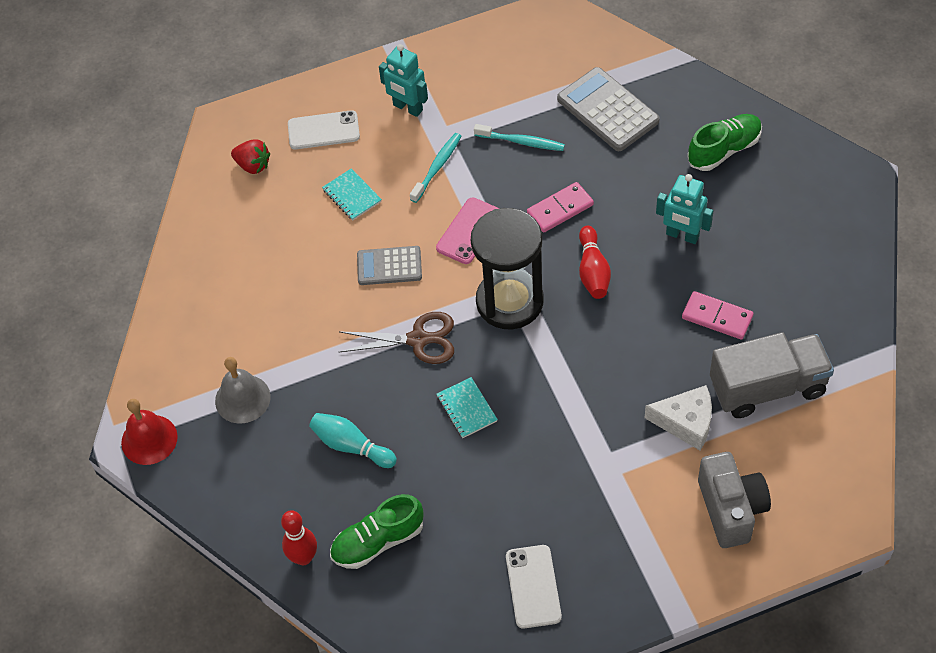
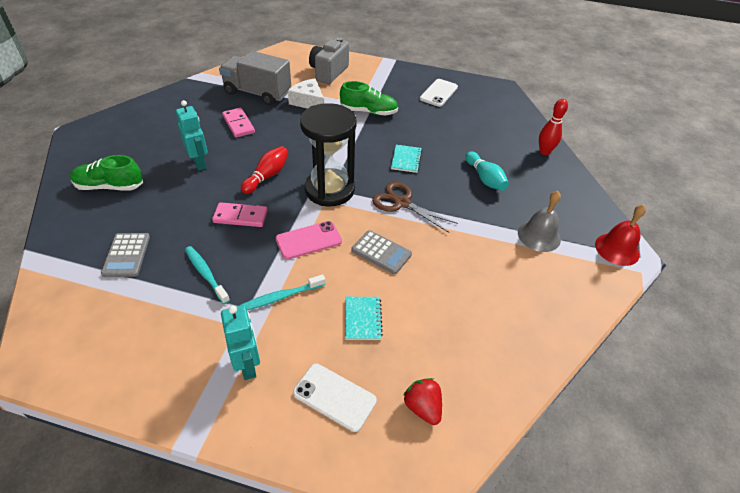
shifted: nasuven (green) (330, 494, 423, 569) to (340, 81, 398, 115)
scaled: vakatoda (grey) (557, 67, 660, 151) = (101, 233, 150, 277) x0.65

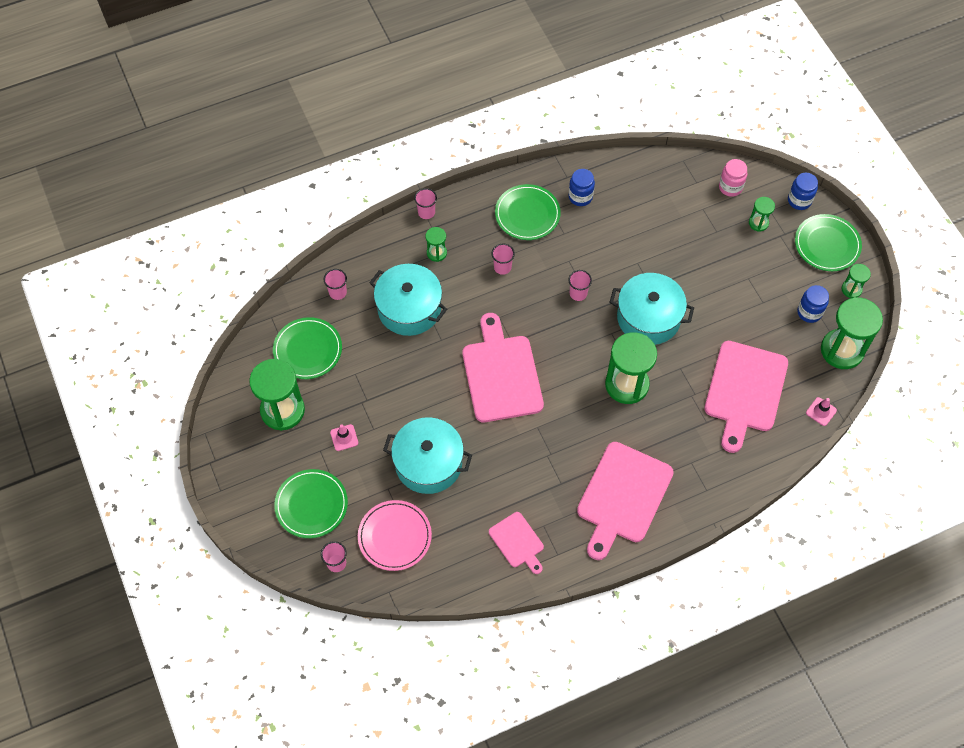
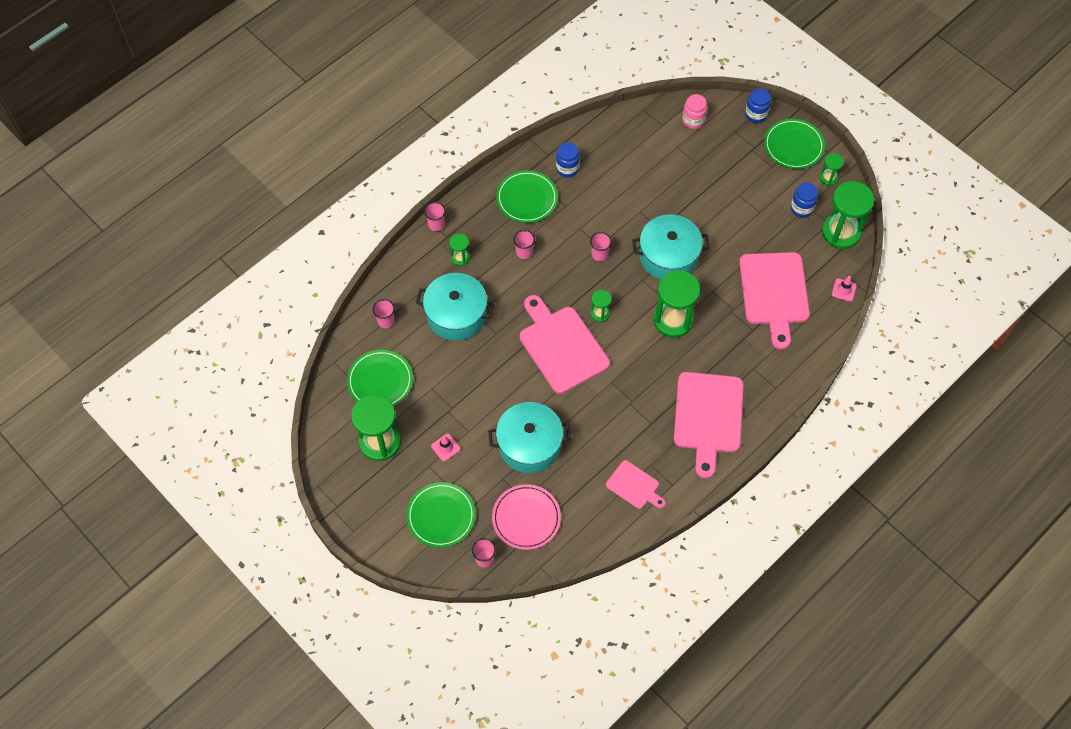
shifted: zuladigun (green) (749, 197, 775, 232) to (591, 290, 612, 322)

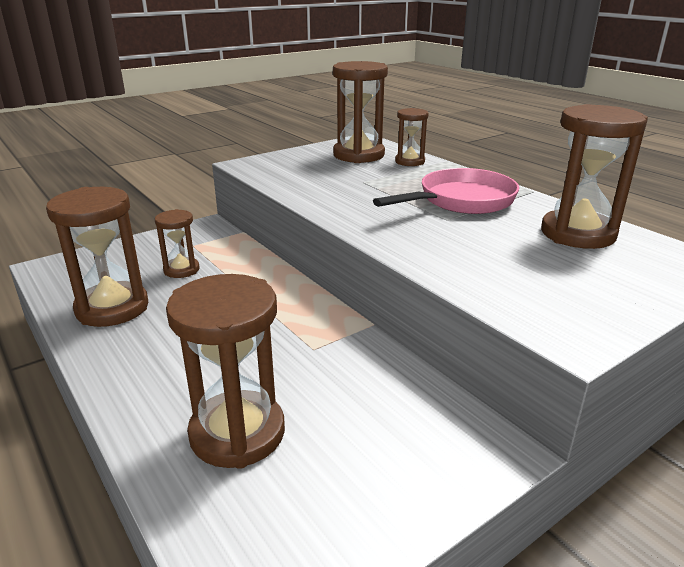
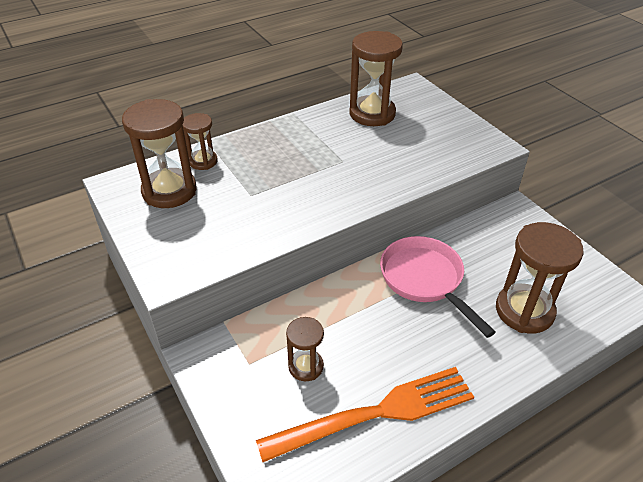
shifted: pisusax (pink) (373, 168, 519, 214) to (380, 236, 496, 338)
swapped: zuladigun (brown) (46, 187, 148, 327) to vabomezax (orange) (256, 367, 474, 462)

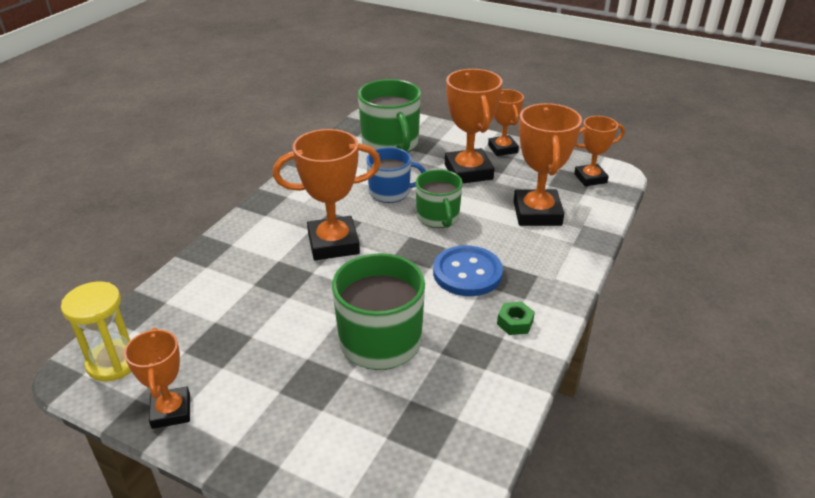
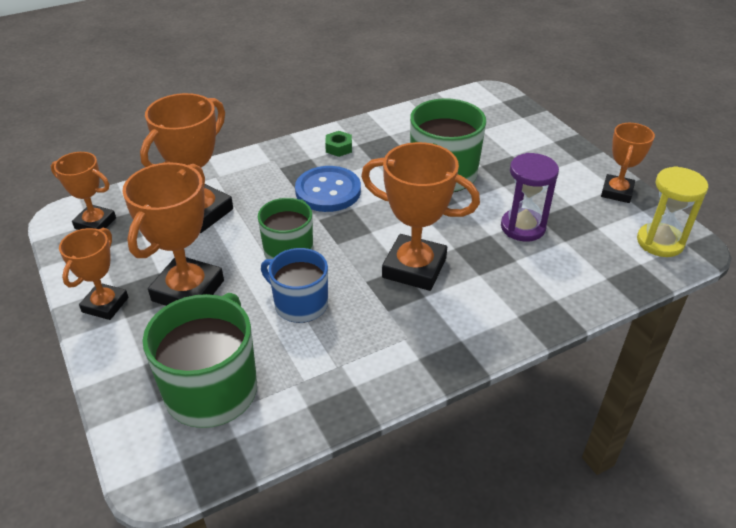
new: zuladigun (purple) (501, 153, 559, 242)

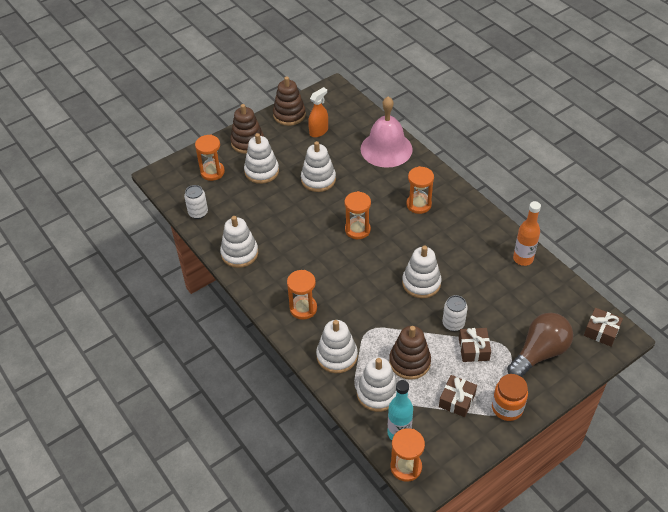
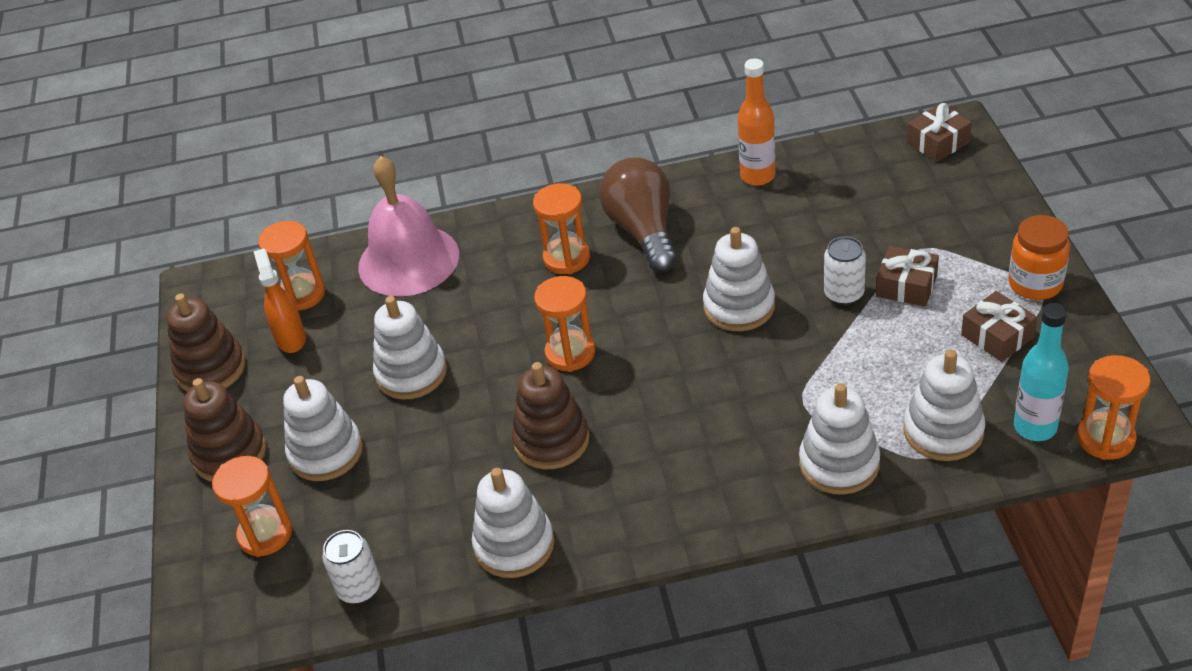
shifted: zuladigun (orange) (287, 270, 317, 320) to (258, 221, 325, 311); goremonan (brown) (389, 326, 431, 380) to (512, 362, 589, 469); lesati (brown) (507, 313, 573, 377) to (599, 157, 677, 272)

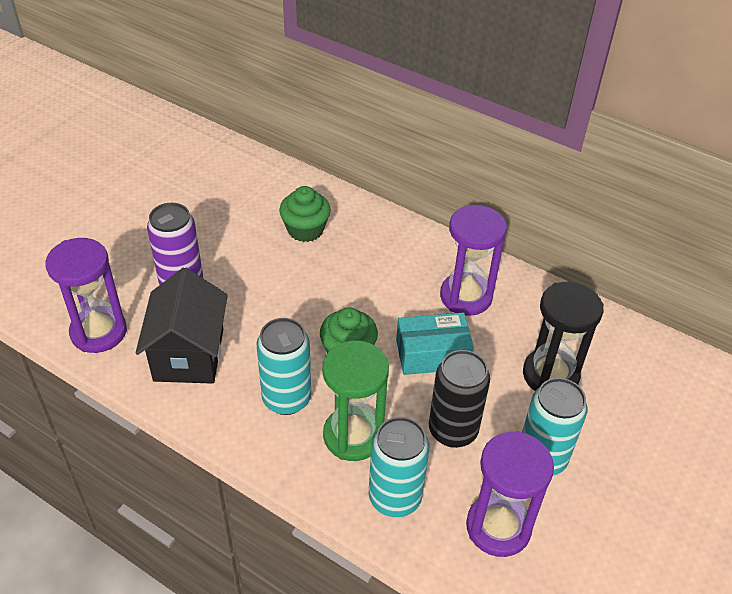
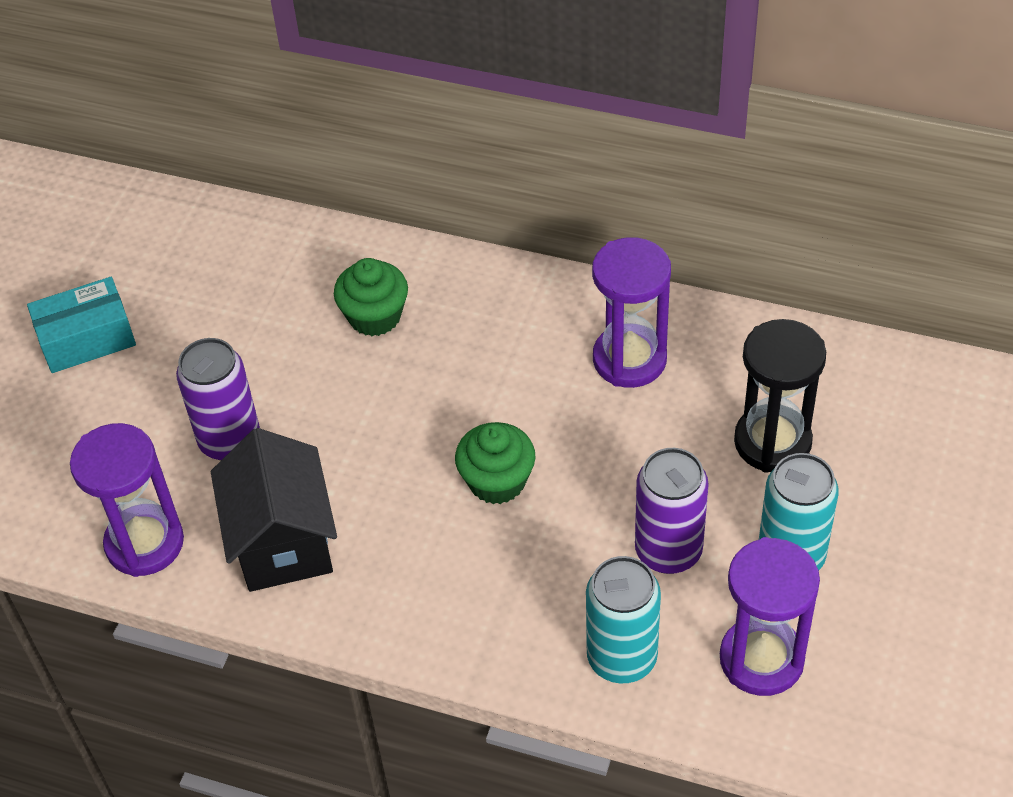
gone: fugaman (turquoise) (257, 318, 311, 415); zuladigun (green) (322, 340, 389, 461)
shifted: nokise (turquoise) (396, 313, 474, 375) to (27, 277, 136, 373)
repainted: fugaman (black) (429, 350, 490, 448) to fugaman (purple) (635, 448, 709, 574)

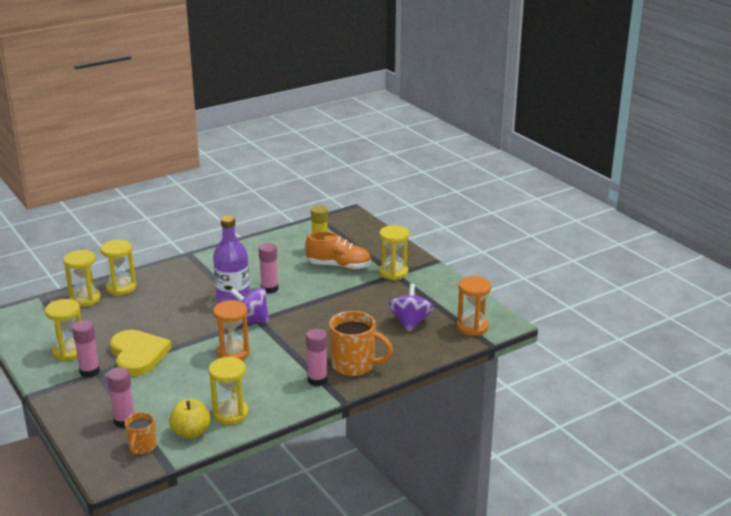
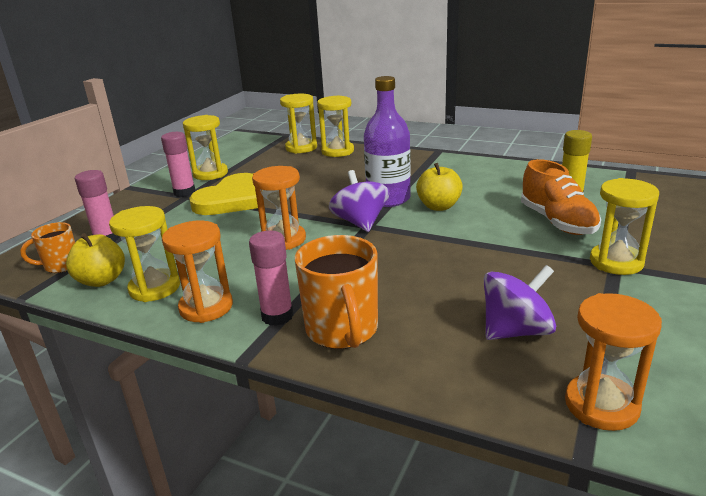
new: zuladigun (orange) (162, 221, 233, 323)
swapped: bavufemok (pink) (258, 243, 278, 294) to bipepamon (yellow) (416, 163, 463, 211)

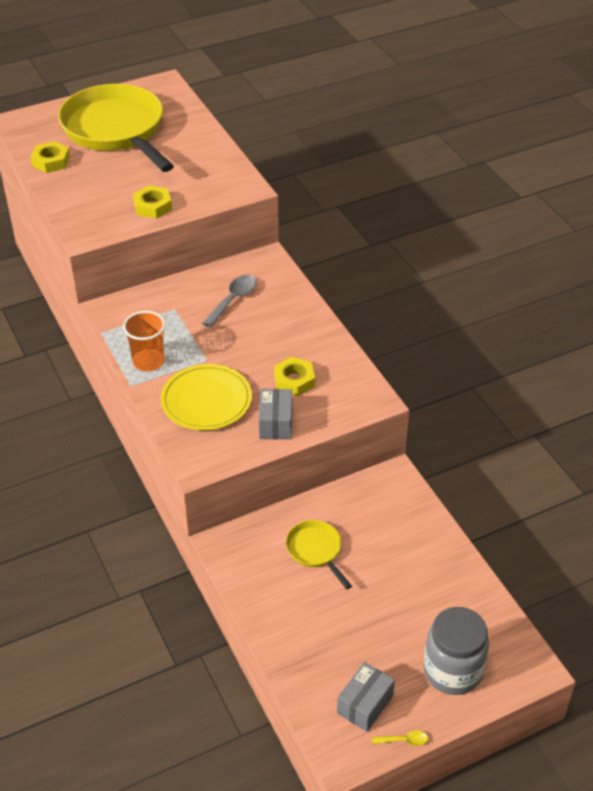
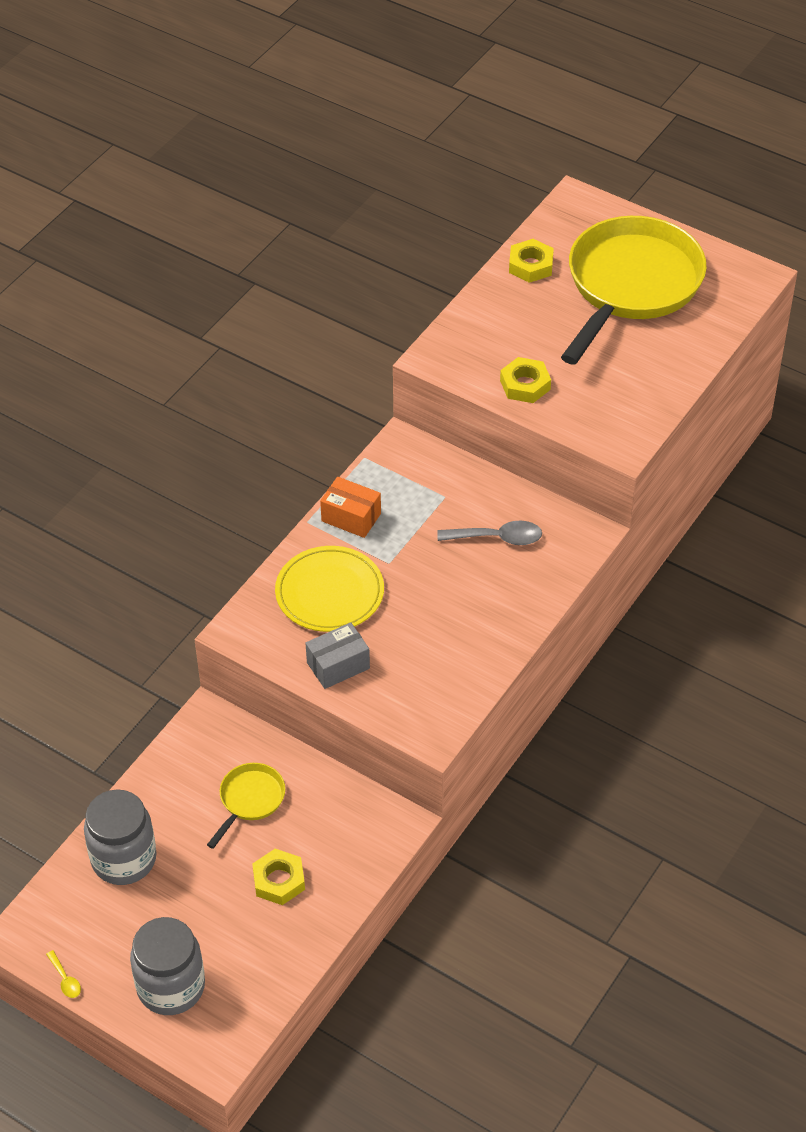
gone: nokise (grey) (337, 662, 395, 732)
new: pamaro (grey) (84, 789, 157, 885)
shifted: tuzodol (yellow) (274, 357, 315, 396) to (252, 849, 305, 905)
swapped: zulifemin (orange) (123, 311, 166, 371) to nokise (orange) (320, 477, 381, 538)

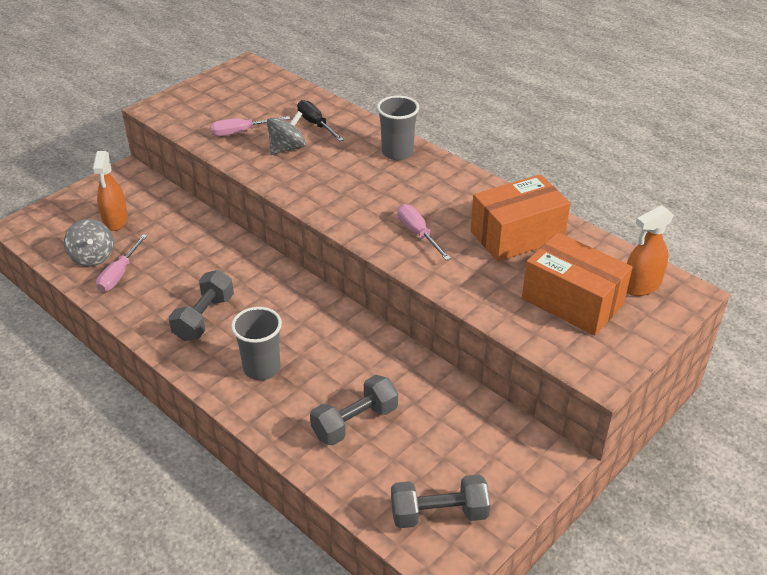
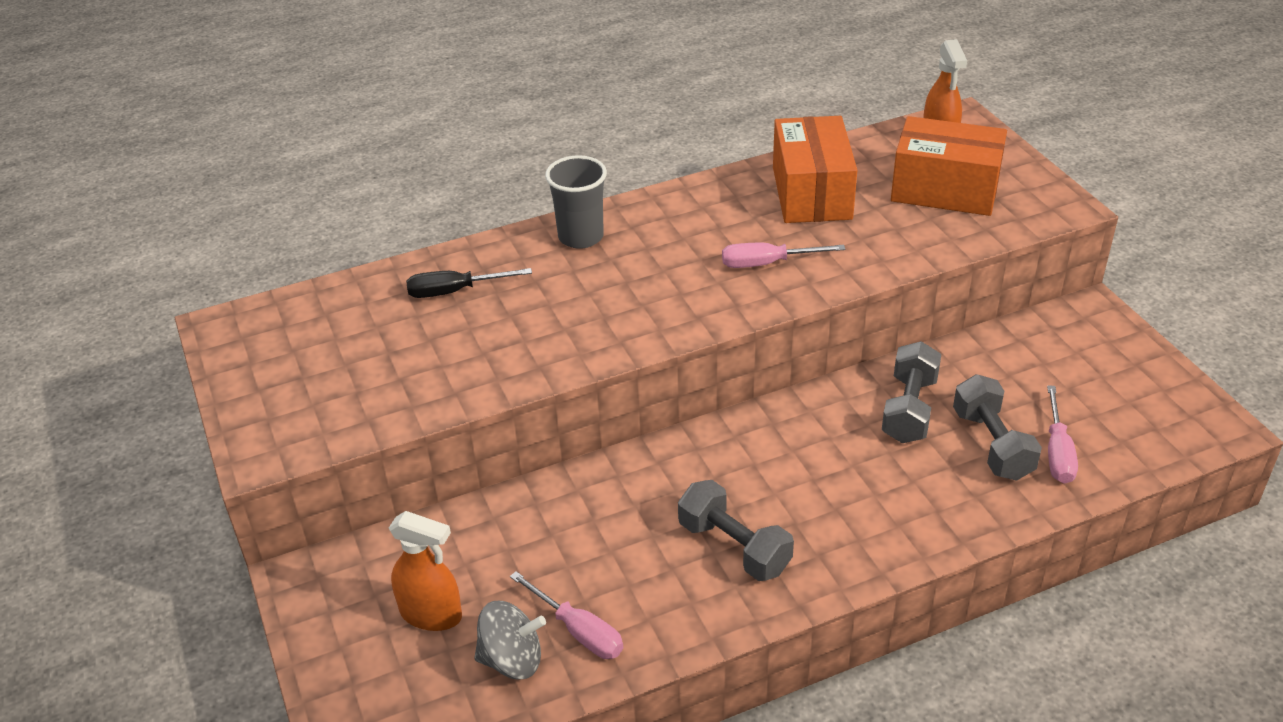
gone: zulifemin (grey) (231, 307, 282, 380); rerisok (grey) (267, 111, 306, 155)
shifted: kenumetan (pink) (210, 116, 290, 136) to (1047, 385, 1078, 484); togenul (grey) (391, 474, 491, 528) to (882, 341, 941, 443)
rotated: nokise (orange) (522, 232, 633, 335) = (891, 116, 1007, 216) 45 degrees clockwise

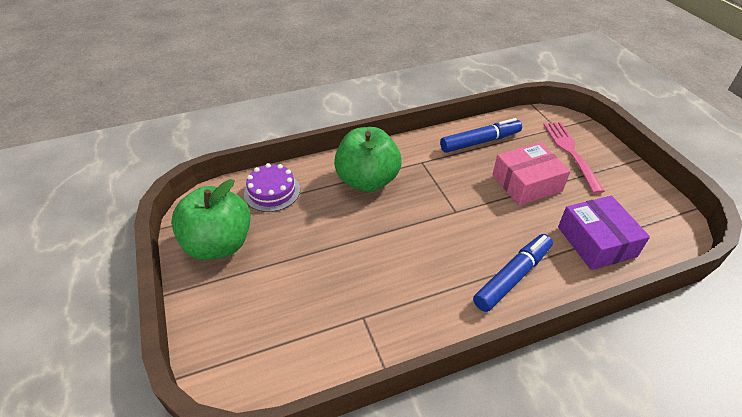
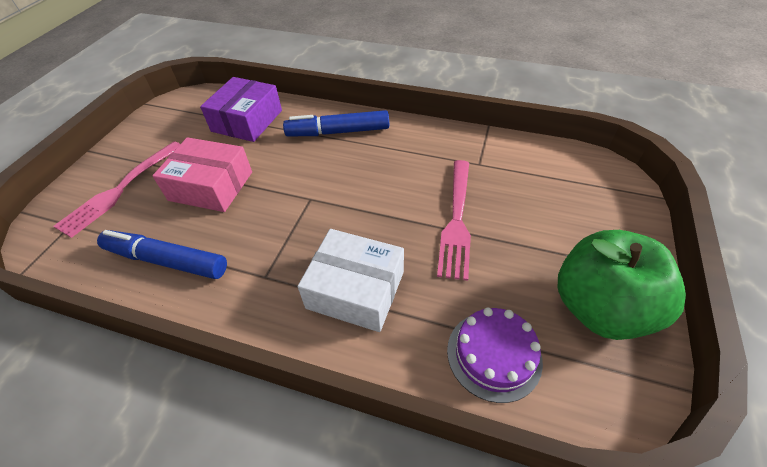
new: vabomezax (pink) (437, 160, 471, 281)
swapped: bipepamon (green) (334, 127, 402, 192) to nokise (white) (298, 229, 404, 332)

